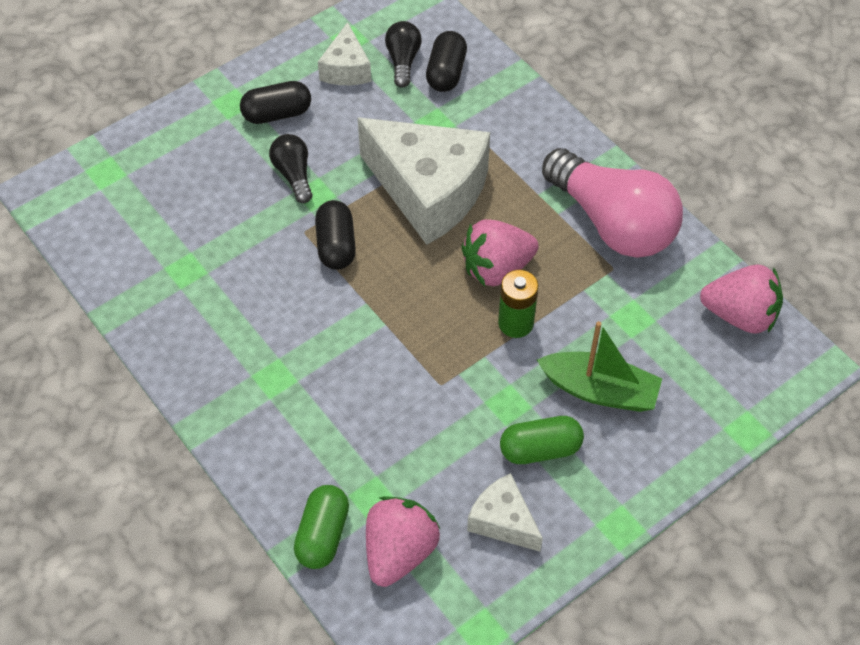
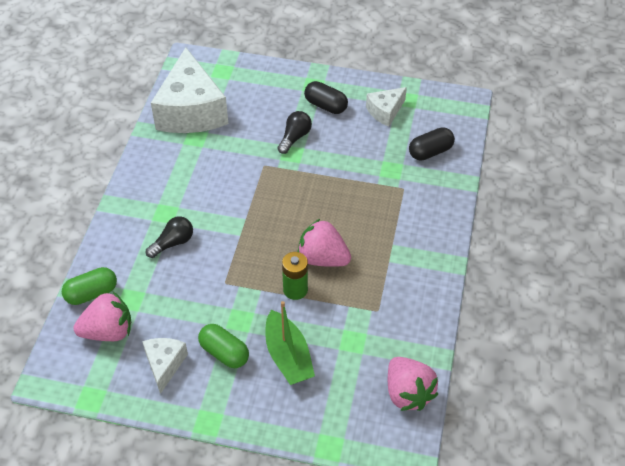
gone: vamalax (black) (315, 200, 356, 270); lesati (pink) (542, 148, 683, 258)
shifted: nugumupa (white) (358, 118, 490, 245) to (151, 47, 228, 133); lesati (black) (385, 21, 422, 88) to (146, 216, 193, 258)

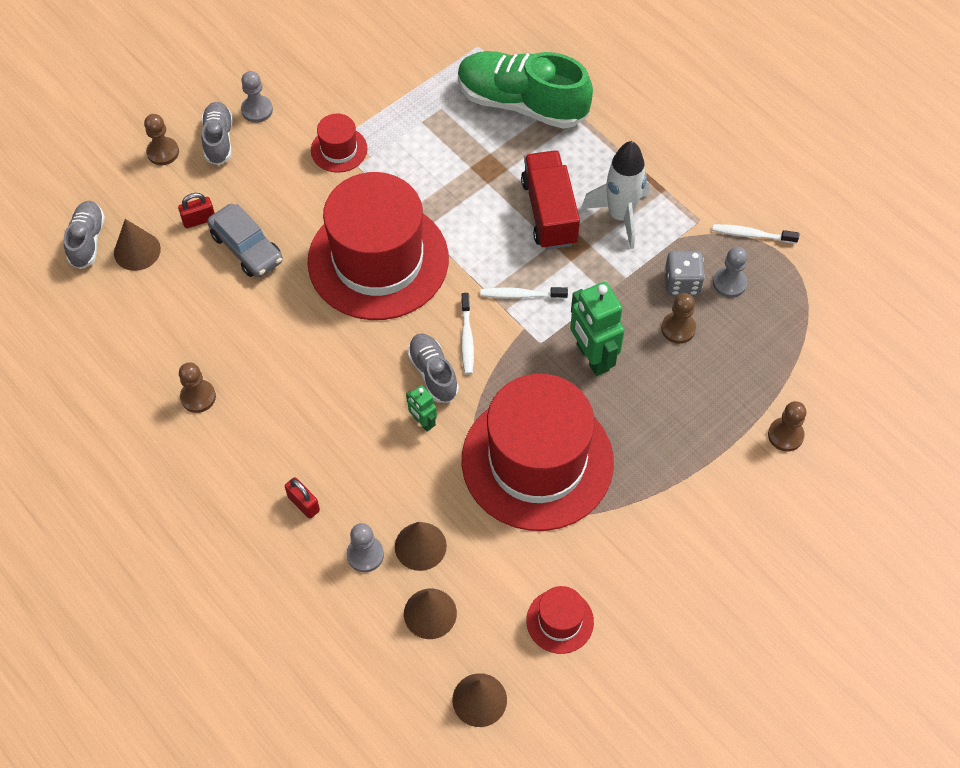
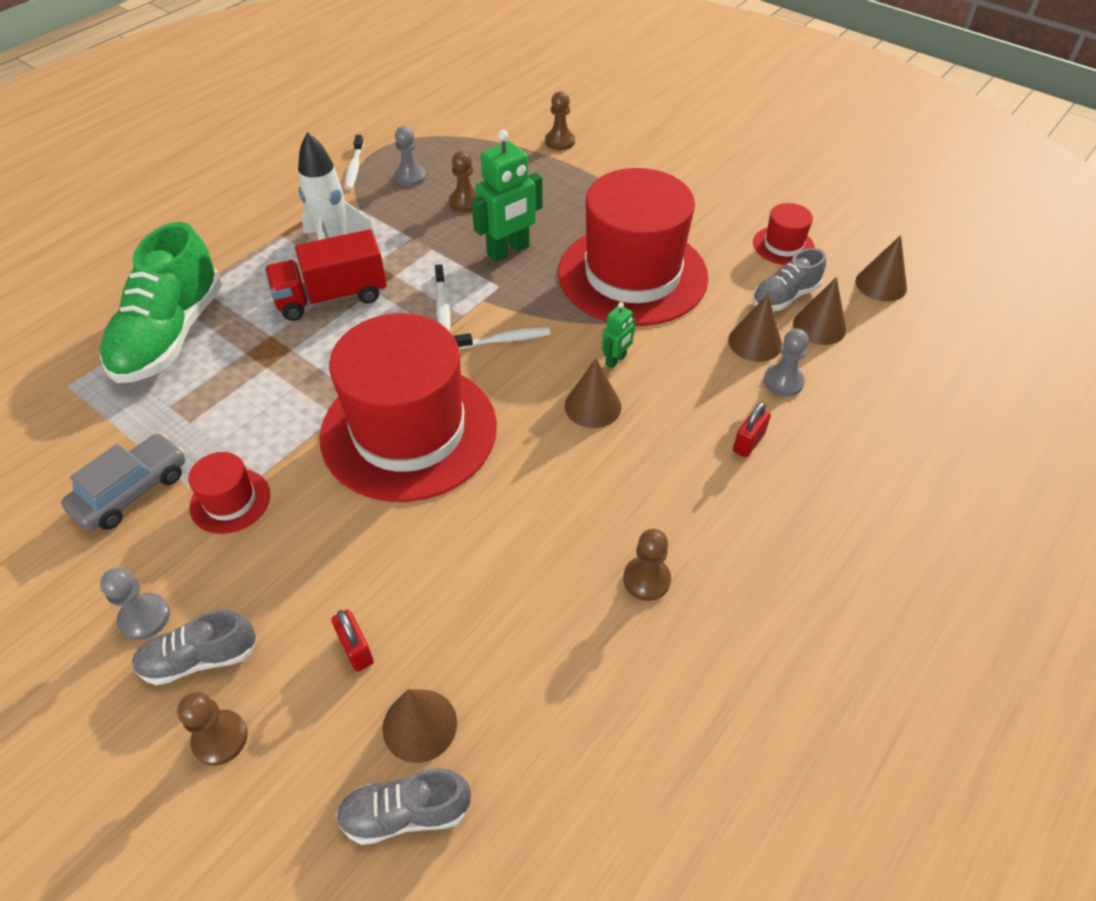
gone: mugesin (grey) (664, 251, 705, 295)
new: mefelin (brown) (565, 358, 621, 428)
shifted: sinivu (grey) (207, 204, 283, 277) to (61, 433, 186, 531); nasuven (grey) (407, 333, 459, 403) to (752, 248, 826, 311)

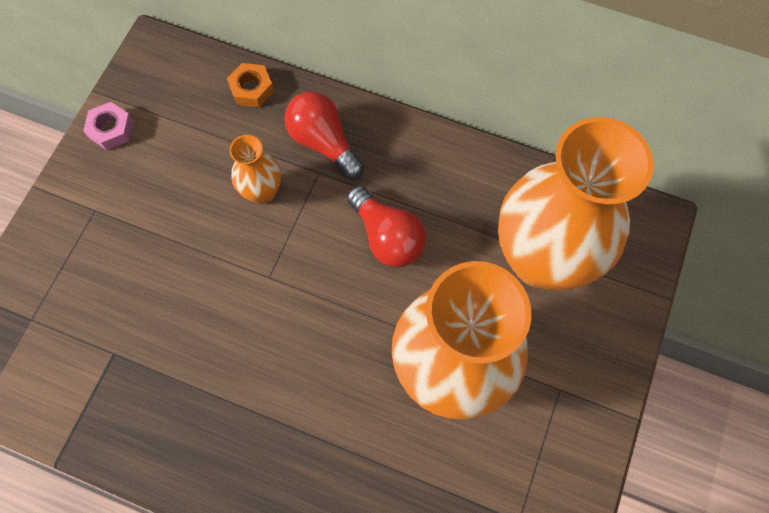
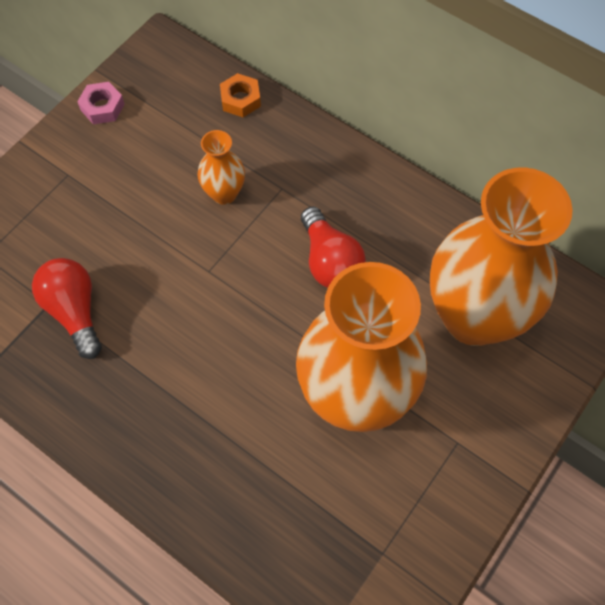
shifted: lesati (red) (284, 92, 364, 179) to (32, 258, 102, 359)

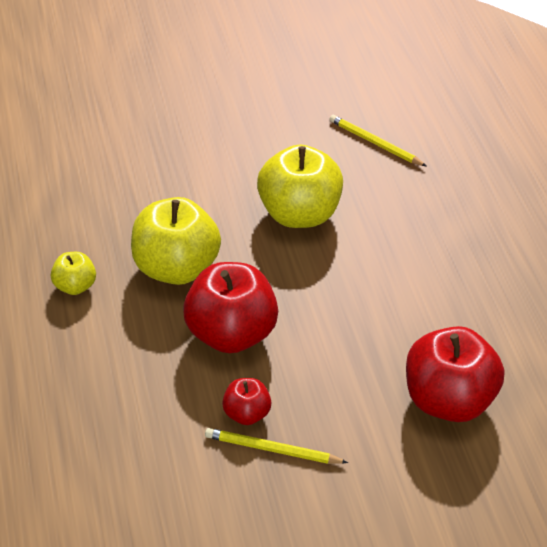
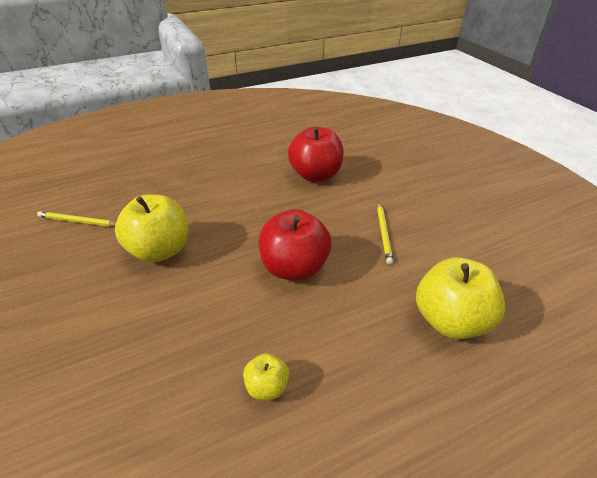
gone: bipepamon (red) (222, 378, 272, 425)
shifted: bipepamon (yellow) (131, 197, 221, 285) to (416, 257, 506, 339)
rotated: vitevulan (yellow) (329, 115, 427, 167) = (37, 211, 116, 227) 75 degrees clockwise

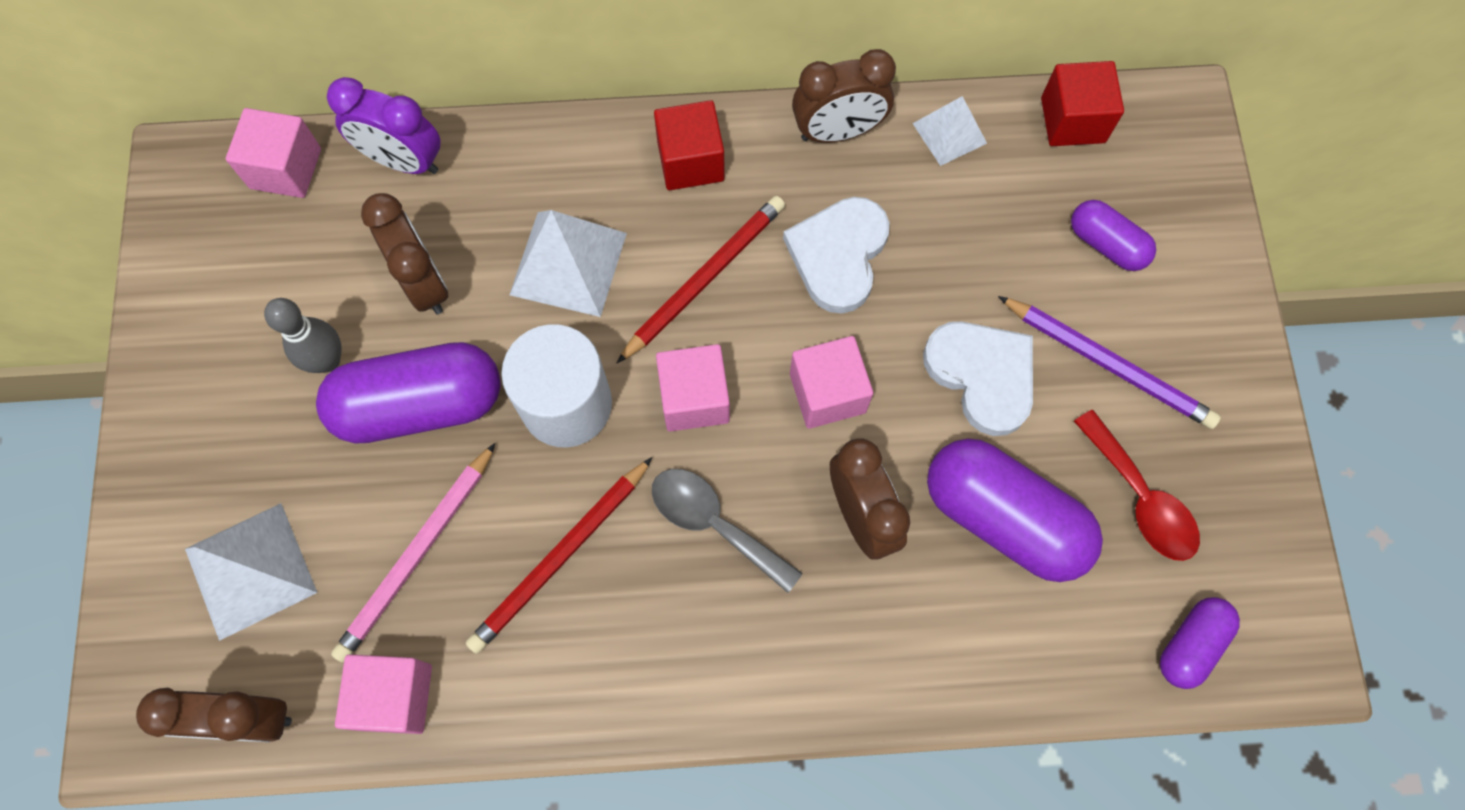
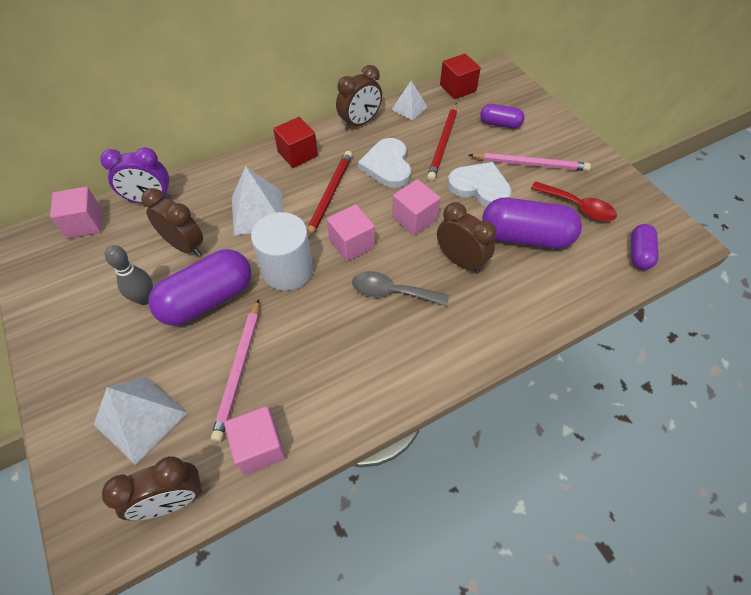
shifted: vitevulan (red) (466, 457, 652, 654) to (427, 103, 457, 181)
repainted: vitevulan (purple) (998, 296, 1221, 429) to vitevulan (pink) (469, 152, 591, 171)

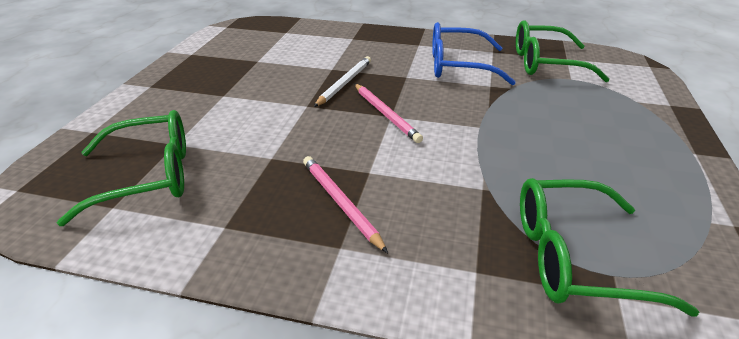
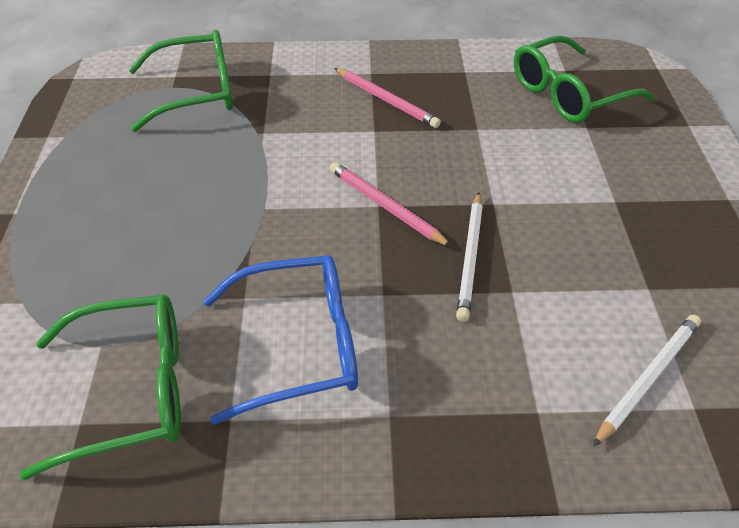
new: vitevulan (white) (593, 315, 701, 447)

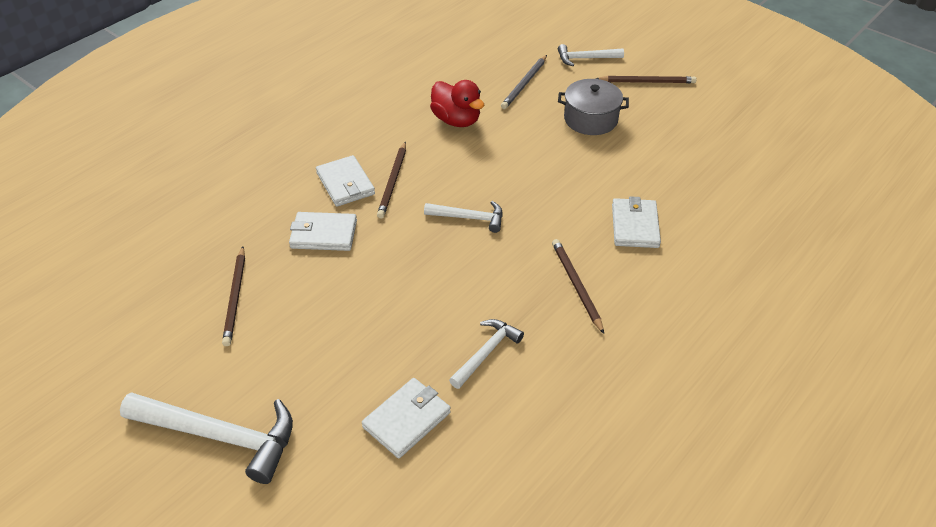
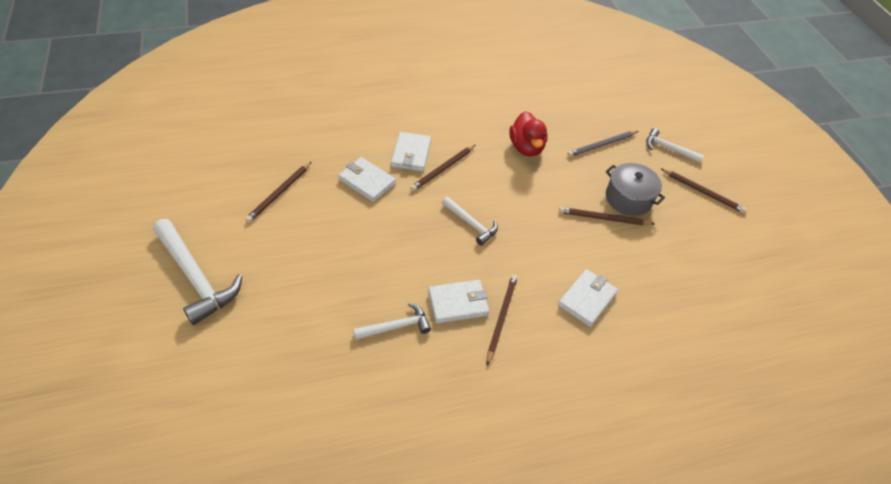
new: vitevulan (brown) (559, 207, 654, 225)
shifted: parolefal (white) (362, 378, 451, 458) to (428, 280, 489, 324)

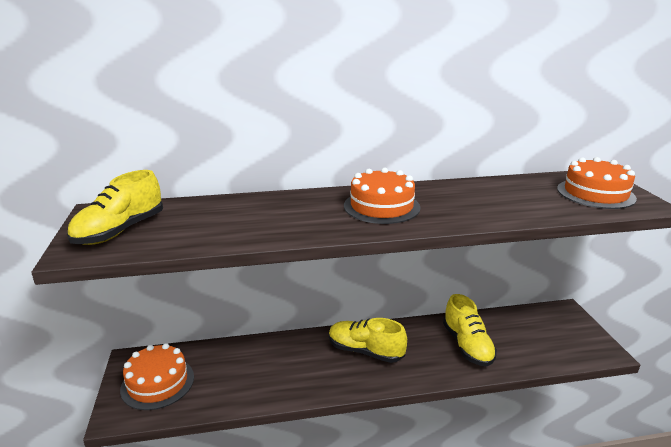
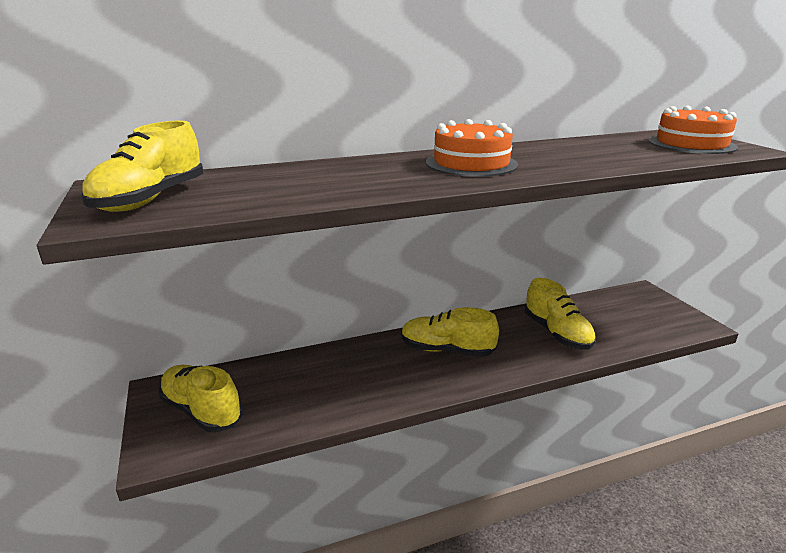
swapped: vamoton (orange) (120, 343, 194, 410) to nasuven (yellow) (159, 365, 243, 432)

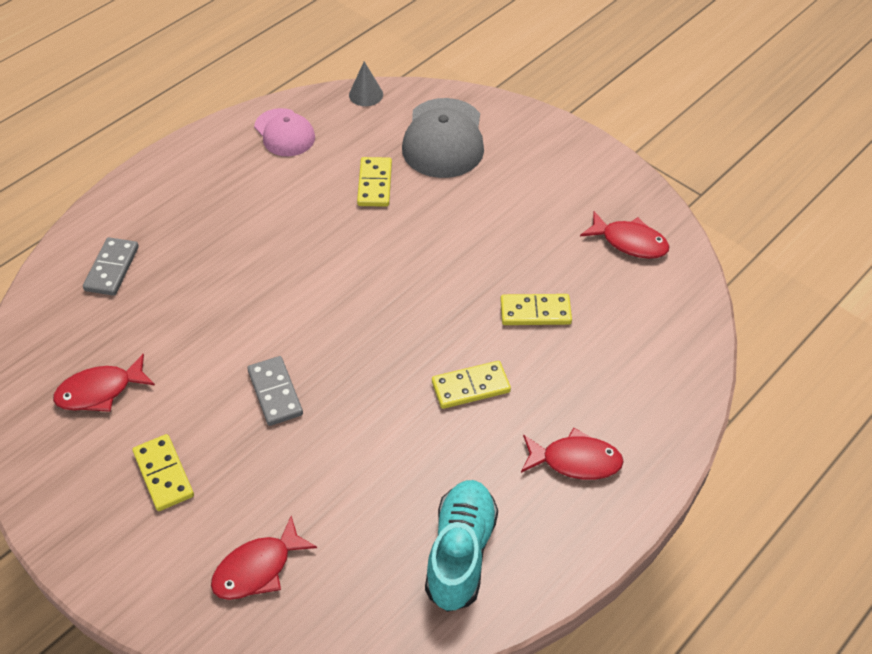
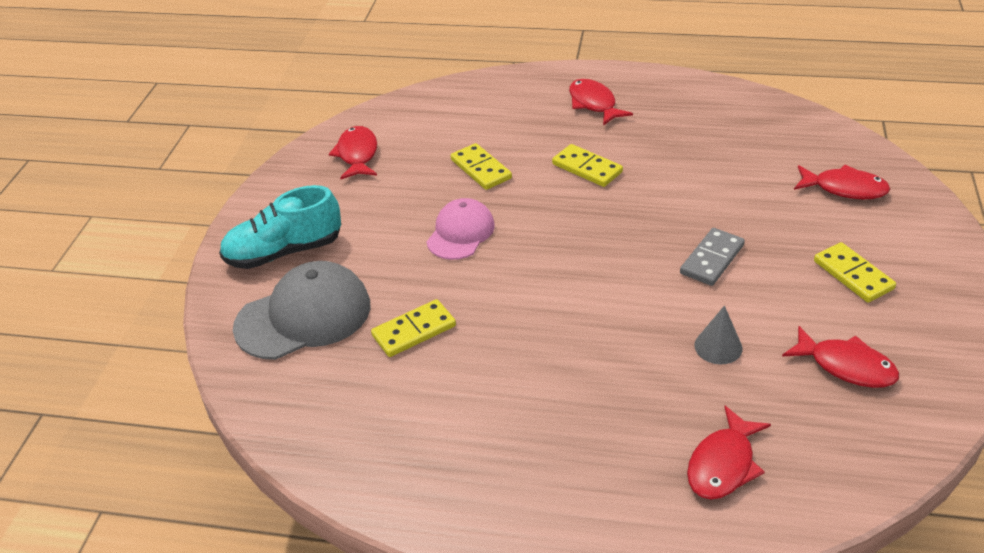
shifted: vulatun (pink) (254, 108, 315, 156) to (427, 198, 495, 260); mefelin (grey) (349, 61, 383, 106) to (694, 305, 742, 364); nasuven (turquoise) (425, 480, 498, 612) to (219, 185, 341, 269)
swapped: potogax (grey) (83, 237, 139, 296) to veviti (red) (687, 406, 771, 499)
rotated: potogax (yellow) (132, 434, 194, 511) = (814, 242, 896, 303) 60 degrees counterclockwise

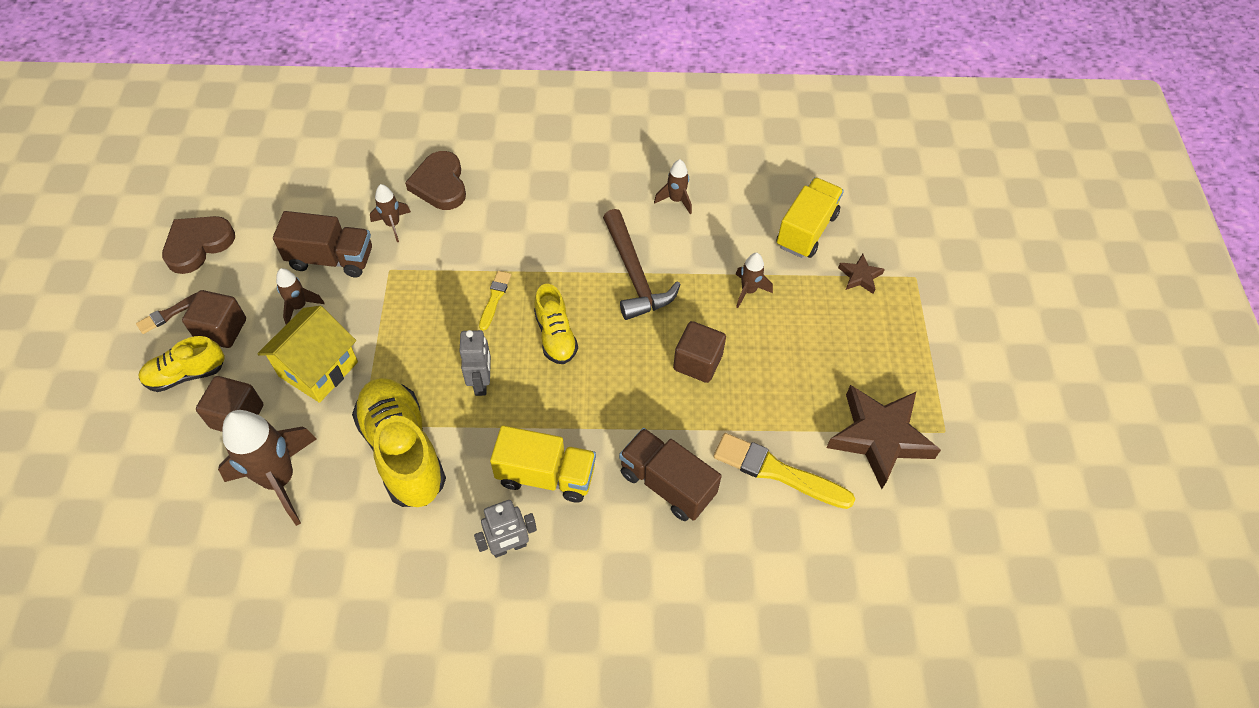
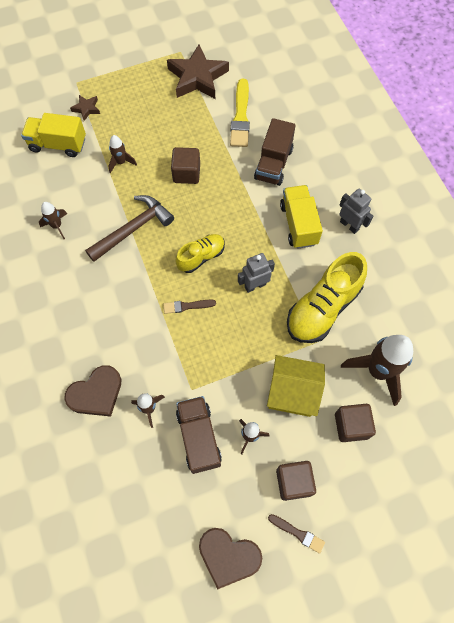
gone: nasuven (yellow) (139, 336, 225, 392)
repainted: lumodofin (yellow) (479, 271, 511, 331) to lumodofin (brown) (163, 300, 216, 314)

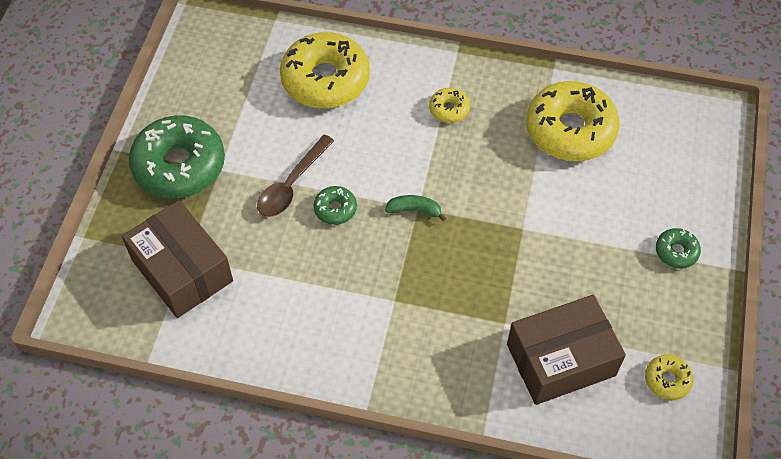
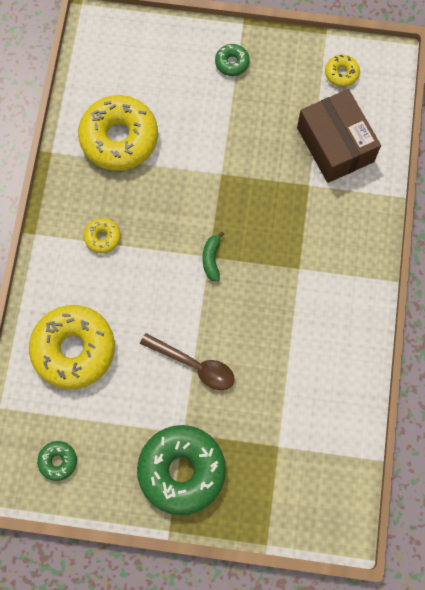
gone: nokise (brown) (122, 200, 233, 318)
shifted: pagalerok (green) (314, 186, 357, 225) to (37, 441, 77, 481)

